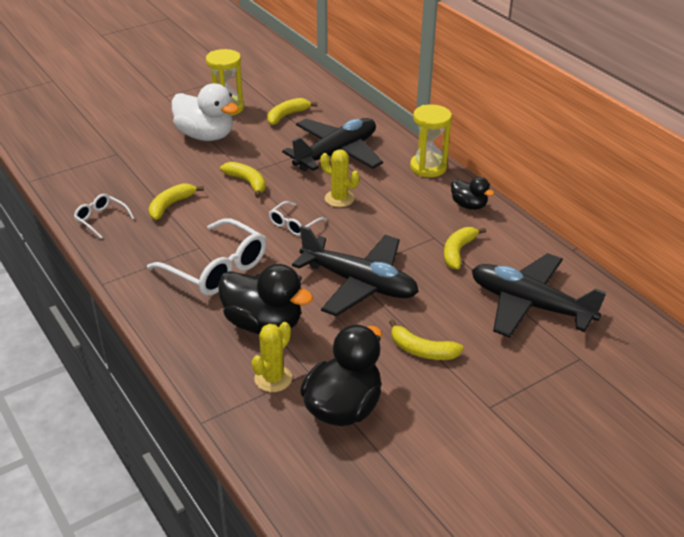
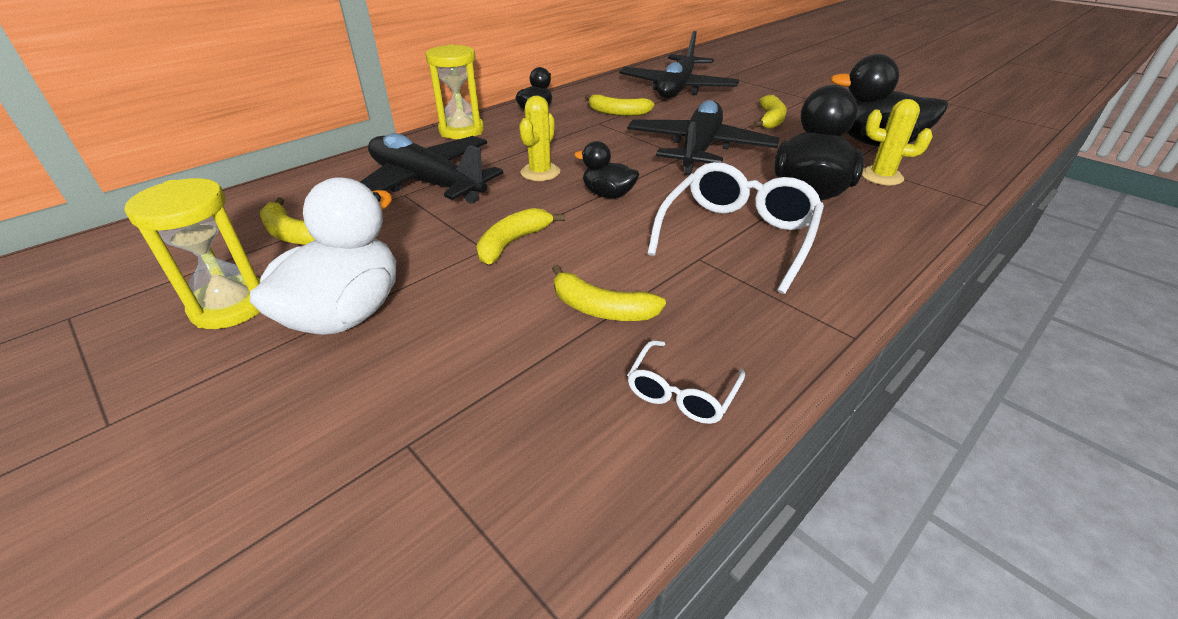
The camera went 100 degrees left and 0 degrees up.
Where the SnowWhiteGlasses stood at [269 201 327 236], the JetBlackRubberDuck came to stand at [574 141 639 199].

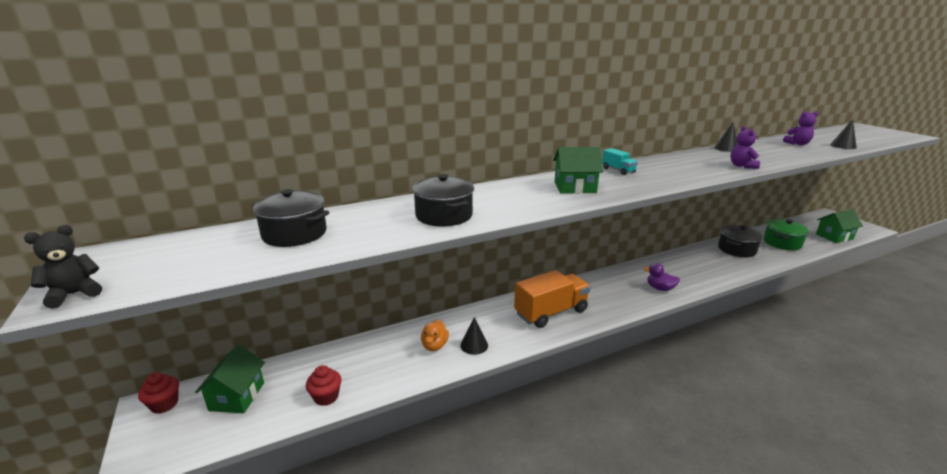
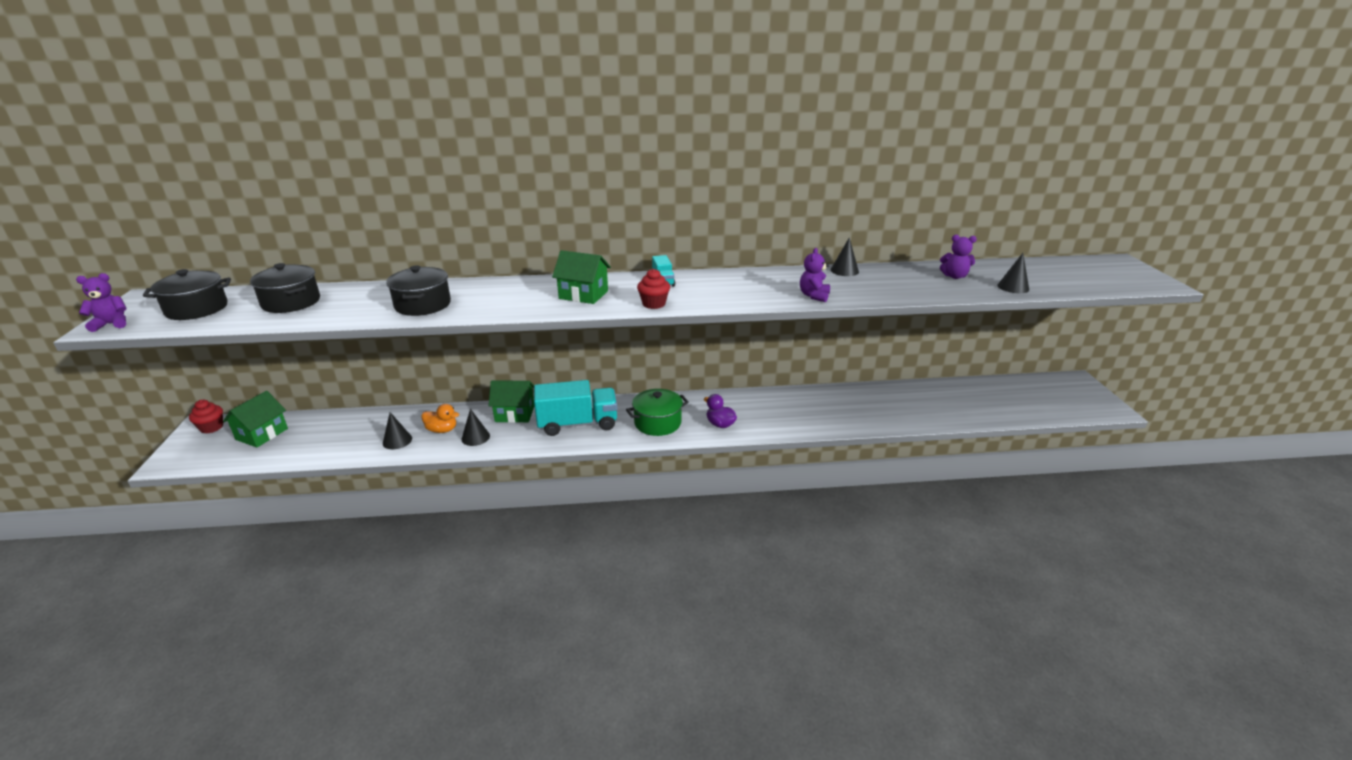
The camera went 20 degrees right and 5 degrees up.
The EmeraldHouse ended up elsewhere, having gone from [816 210 863 243] to [489 380 534 423].
The EmeraldCookingPot ended up elsewhere, having gone from [763 219 809 250] to [626 389 689 436].
What was the JetBlackStuffedBear at [24 225 102 309] turned into the RoyalPurpleStuffedBear at [76 273 127 332].
The JetBlackCookingPot ended up elsewhere, having gone from [718 225 763 257] to [143 269 231 320].
What was the OrangeLorry at [514 270 591 328] turned into the AquaLorry at [534 380 617 436].
The OrangeRubberDuck at [421 320 449 351] ended up facing another way, 105 degrees counterclockwise from before.
The CrimsonCupcake ended up elsewhere, having gone from [306 365 342 406] to [637 269 670 309].
The second view gained the JetBlackSolidCone at [383 412 412 449].

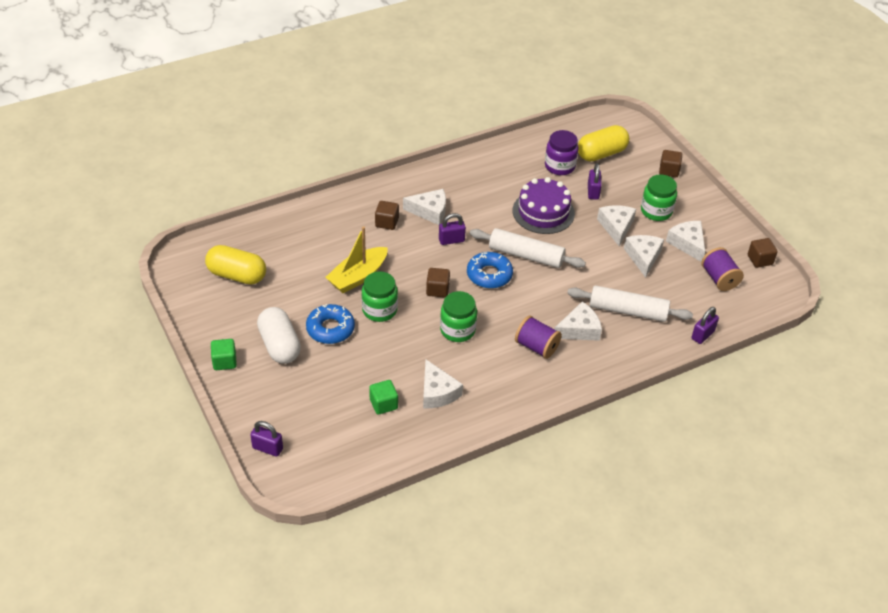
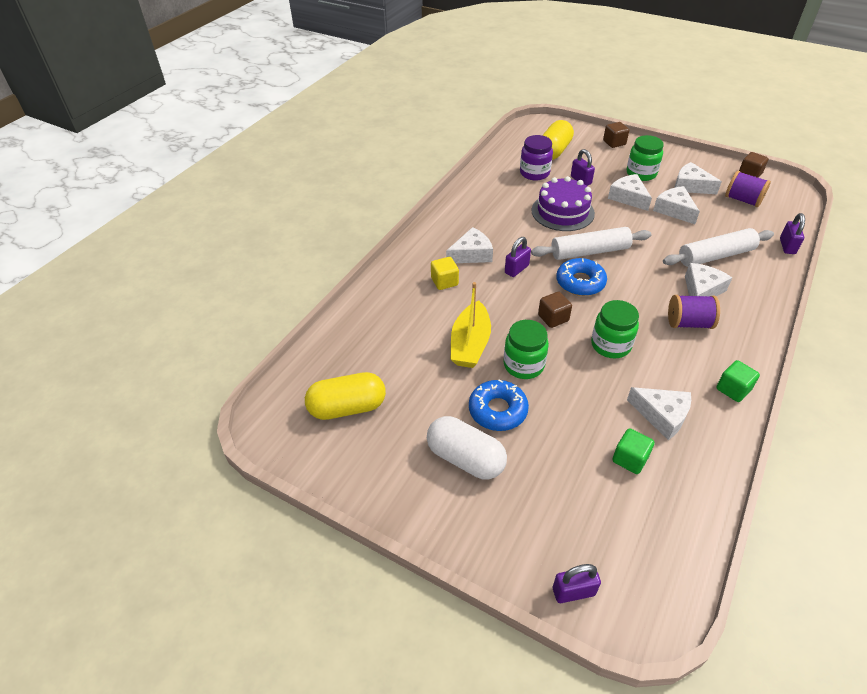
The camera went 30 degrees left and 0 degrees up.
What was the BrownBlock at [375 201 399 230] turned into the BrightYellowBlock at [431 257 459 290].
The EmeraldBlock ended up elsewhere, having gone from [211 339 237 370] to [716 360 760 402].

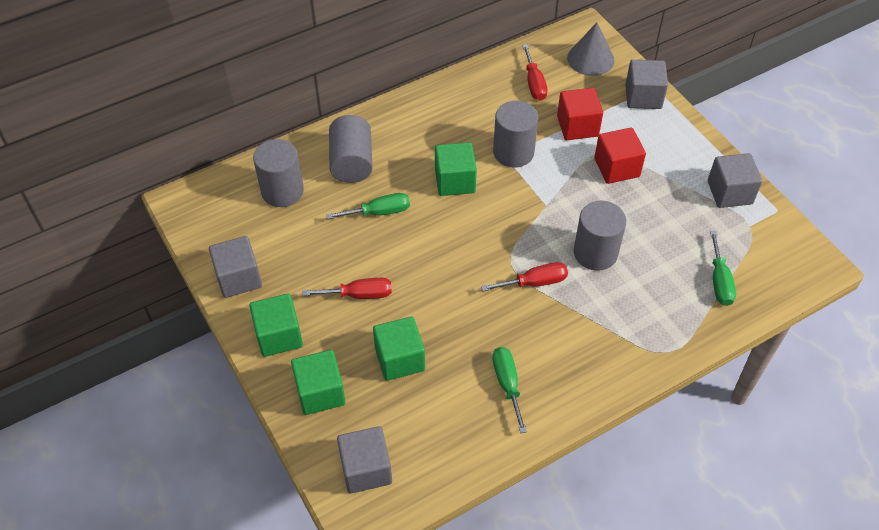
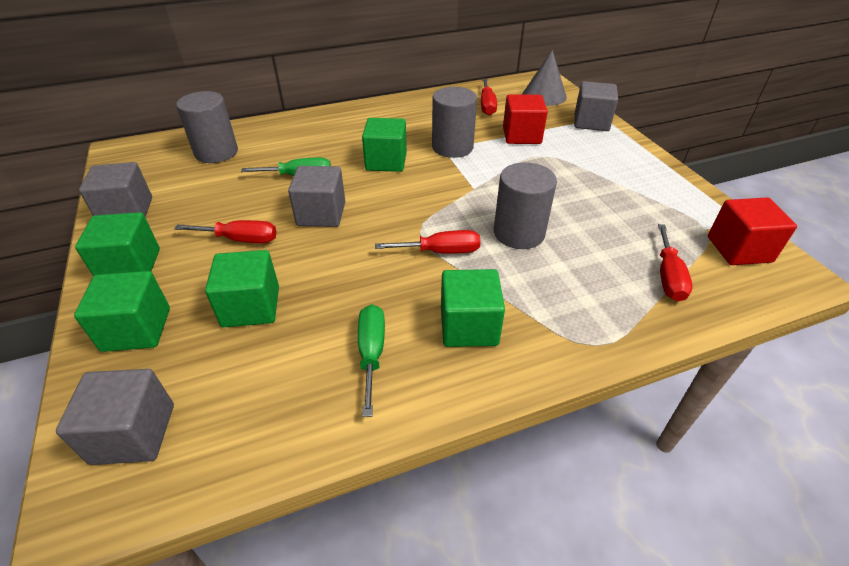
The camera went 10 degrees right and 10 degrees down.
The second view lost the AshGreyCylinder at [329 115 373 183].
The CrimsonBlock ended up elsewhere, having gone from [594 128 646 184] to [708 197 797 265].
The AshGreyBlock ended up elsewhere, having gone from [708 153 762 208] to [288 166 345 227].
What was the EmeraldScrewdriver at [710 231 736 306] turned into the CrimsonScrewdriver at [658 224 693 302].
The second view gained the EmeraldBlock at [441 269 505 347].

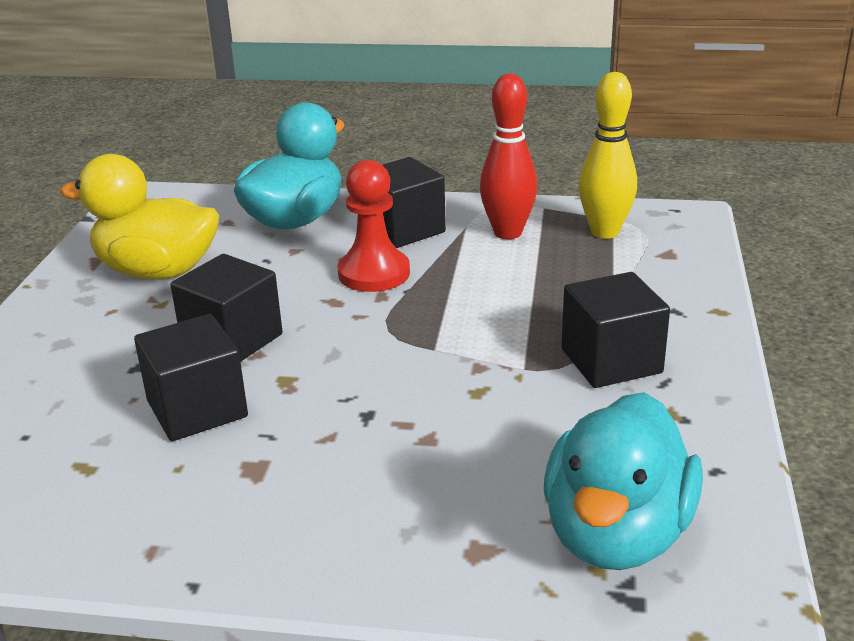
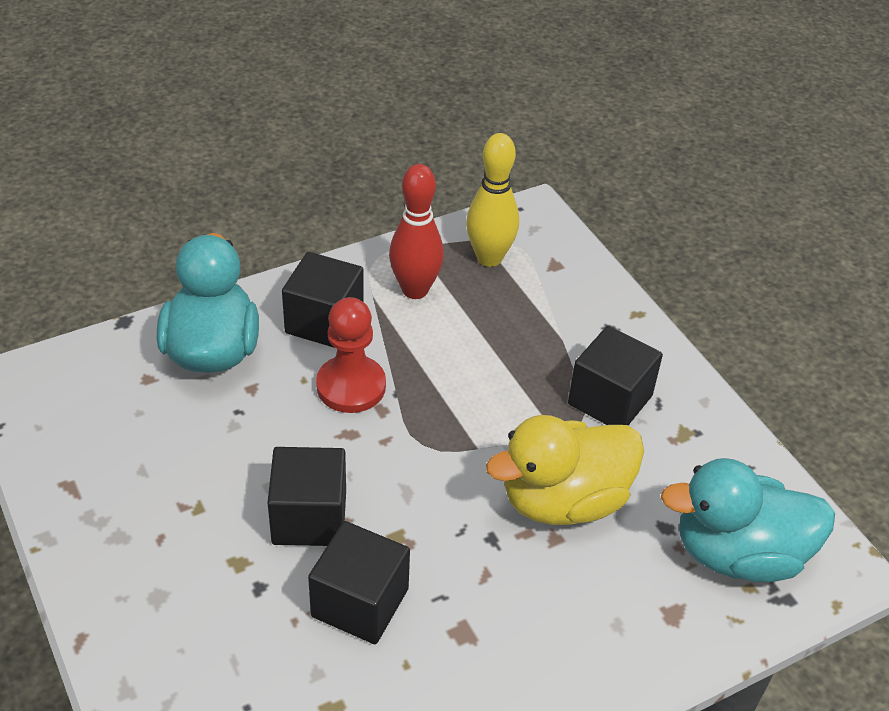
The camera went 40 degrees left and 15 degrees up.
The BrightYellowRubberDuck ended up elsewhere, having gone from [60 154 219 280] to [486 415 644 525].
The AquaRubberDuck at [544 392 703 570] ended up facing another way, 105 degrees clockwise from before.

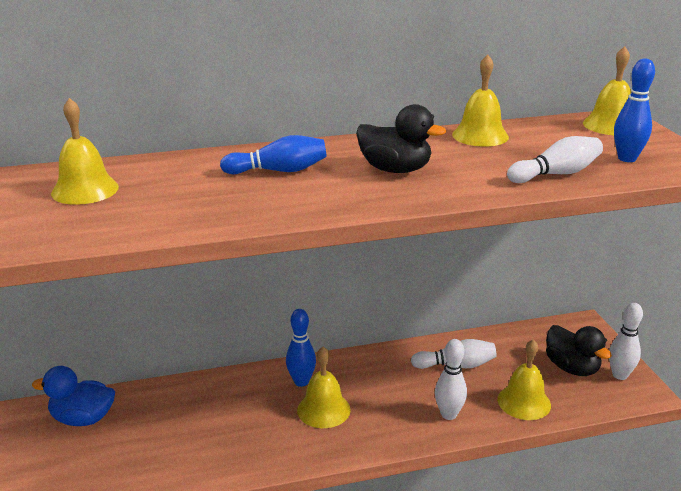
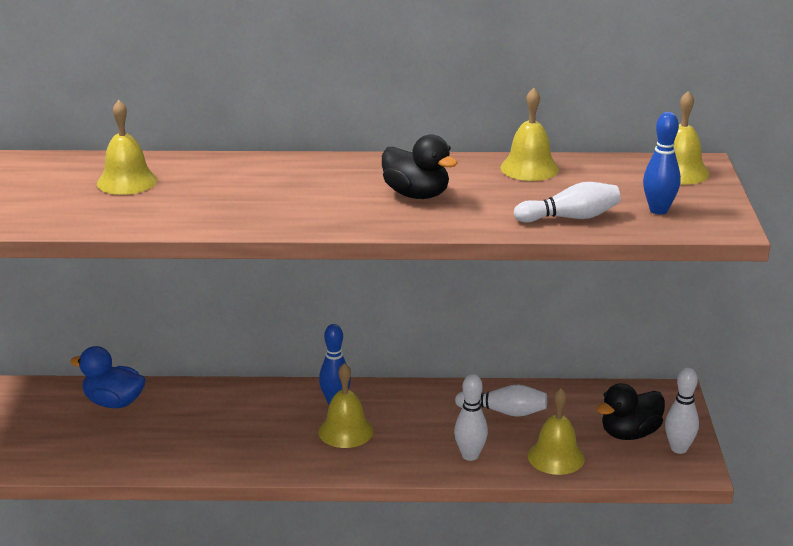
The camera went 15 degrees right and 0 degrees up.
The second view lost the CobaltTenpin at [220 135 327 174].
The JetBlackRubberDuck at [546 325 612 376] ended up facing another way, 75 degrees clockwise from before.

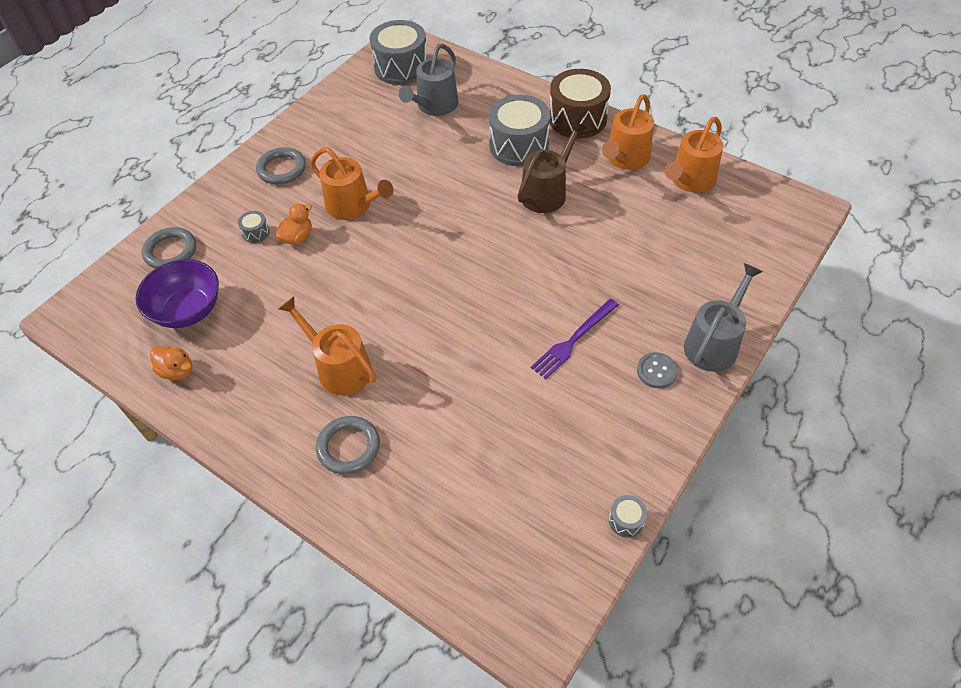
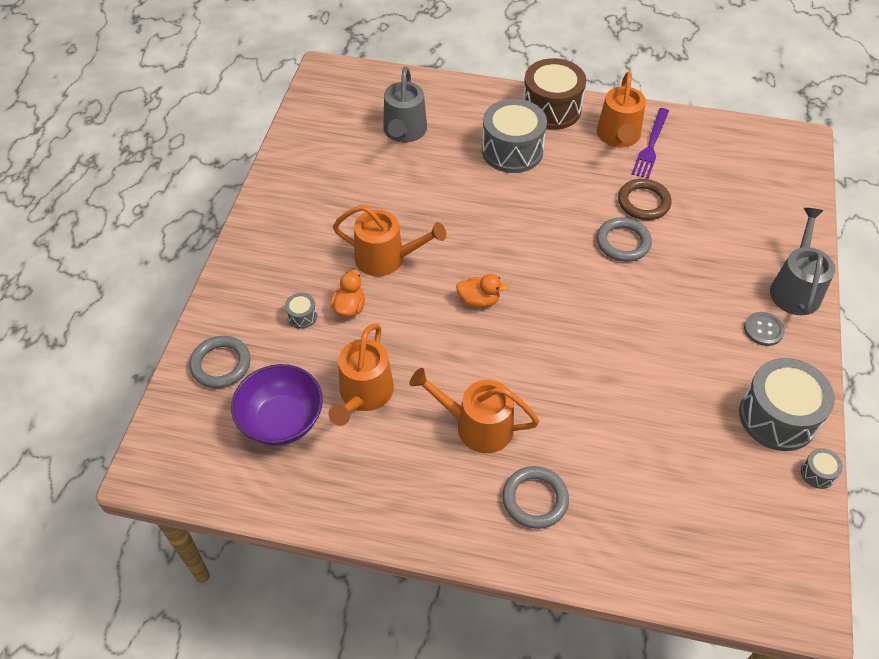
The camera went 25 degrees left and 0 degrees up.
The AshGreySnareDrum ended up elsewhere, having gone from [370 20 427 85] to [739 358 835 451].
The OrangeWateringPot ended up elsewhere, having gone from [665 117 723 193] to [328 324 394 426].
The second view lost the BrownWateringPot at [518 120 587 213].
The AshGreyHoop ended up elsewhere, having gone from [256 147 306 184] to [597 218 652 262].
The RoyalPurpleDinnerFork ended up elsewhere, having gone from [531 299 619 379] to [632 108 669 179].
The OrangeRubberDuck ended up elsewhere, having gone from [150 346 193 380] to [456 274 509 308].
The second view gained the BrownHoop at [618 179 672 220].

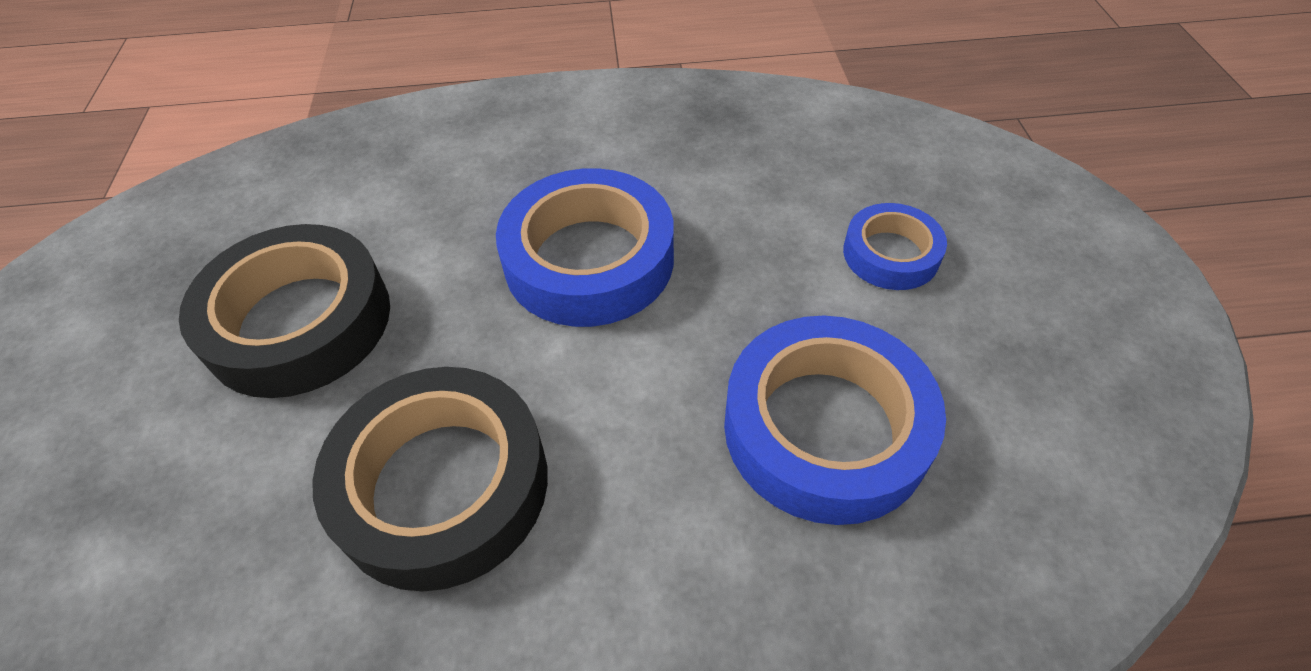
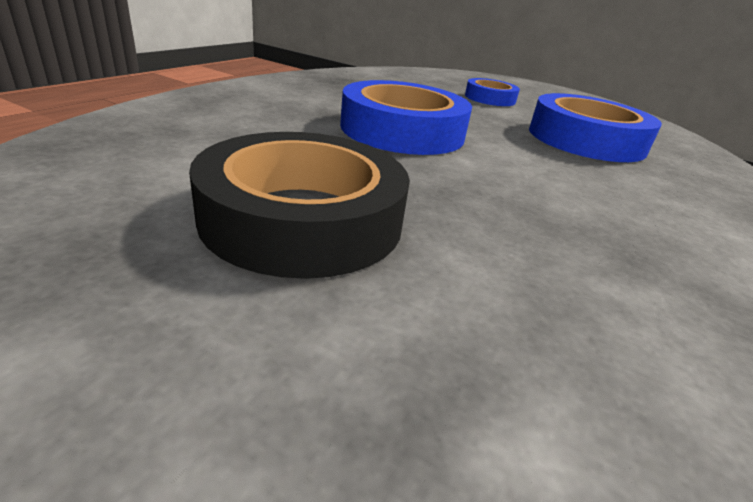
The camera went 60 degrees left and 20 degrees down.
The second view lost the JetBlackRollOfTape at [312 367 548 591].

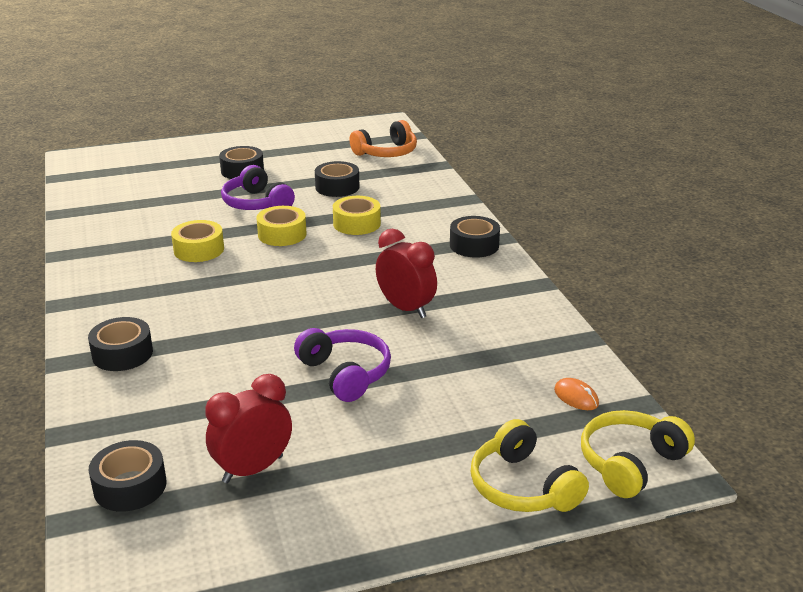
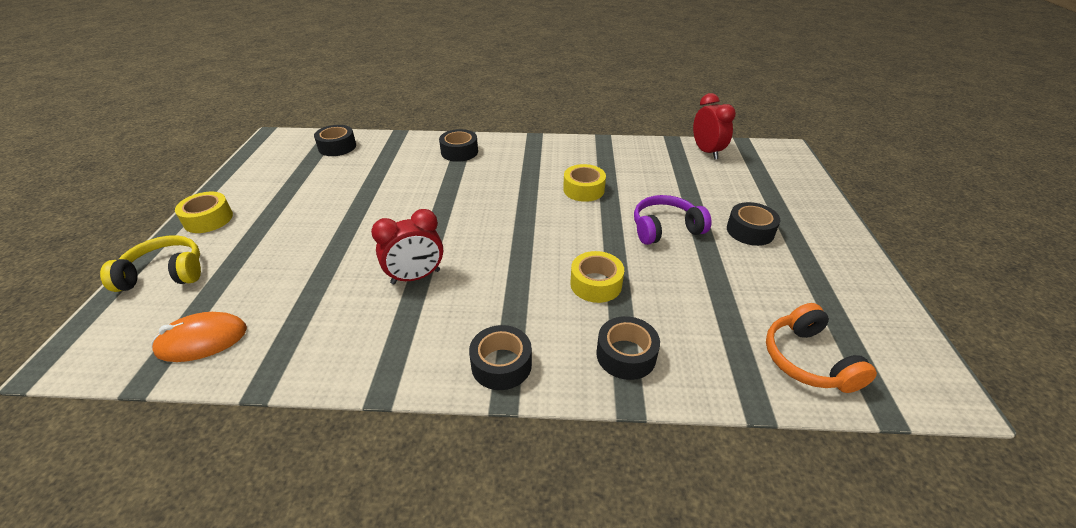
The camera went 110 degrees right and 10 degrees up.
The JetBlackRollOfTape ended up elsewhere, having gone from [315 161 360 197] to [596 316 660 380].
The BrightYellowRollOfTape ended up elsewhere, having gone from [256 206 307 246] to [175 192 233 233].
The second view lost the RoyalPurpleHeadphones at [294 328 391 402].
The CrimsonClock ended up elsewhere, having gone from [206 374 292 483] to [693 93 736 160].
The size of the OrangePcMouse at [554 378 599 410] changed by a factor of 1.77.
The second view lost the BrightYellowHeadphones at [581 410 695 498].

